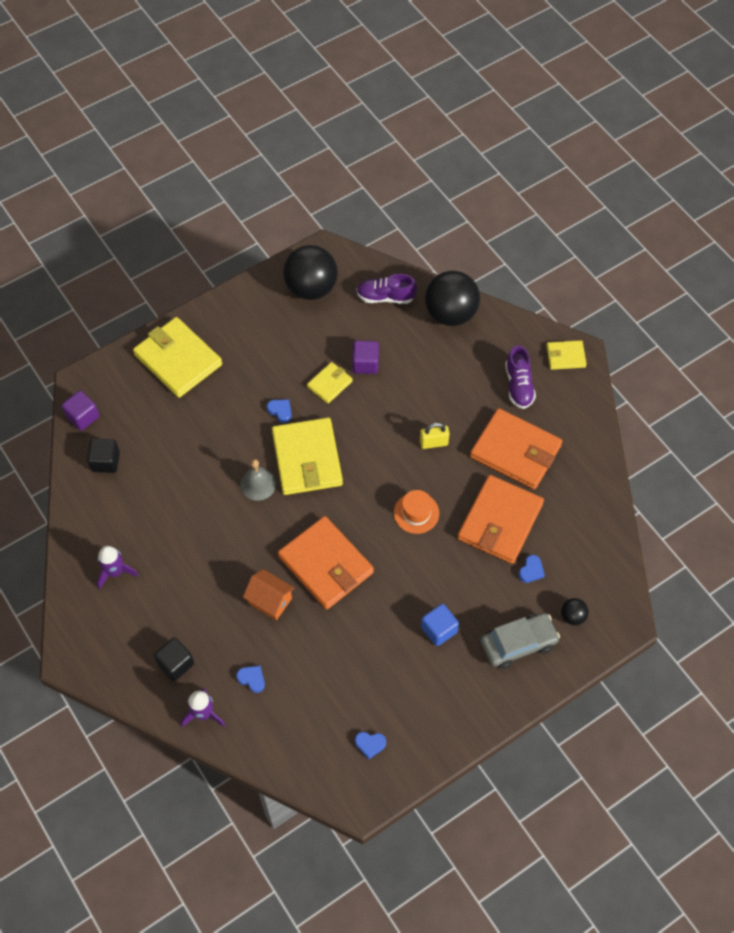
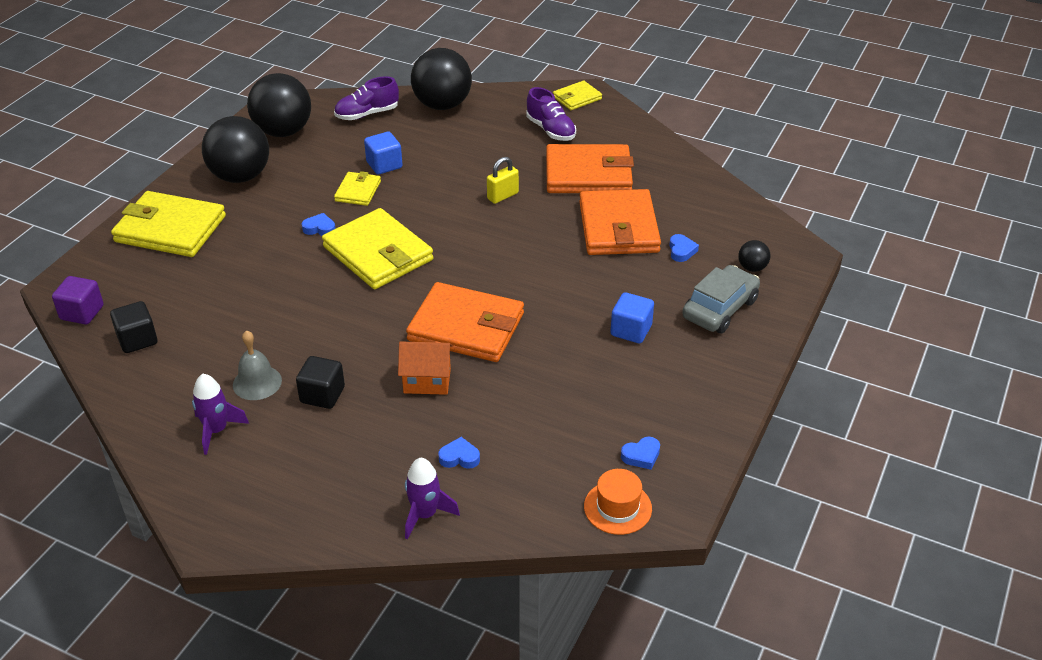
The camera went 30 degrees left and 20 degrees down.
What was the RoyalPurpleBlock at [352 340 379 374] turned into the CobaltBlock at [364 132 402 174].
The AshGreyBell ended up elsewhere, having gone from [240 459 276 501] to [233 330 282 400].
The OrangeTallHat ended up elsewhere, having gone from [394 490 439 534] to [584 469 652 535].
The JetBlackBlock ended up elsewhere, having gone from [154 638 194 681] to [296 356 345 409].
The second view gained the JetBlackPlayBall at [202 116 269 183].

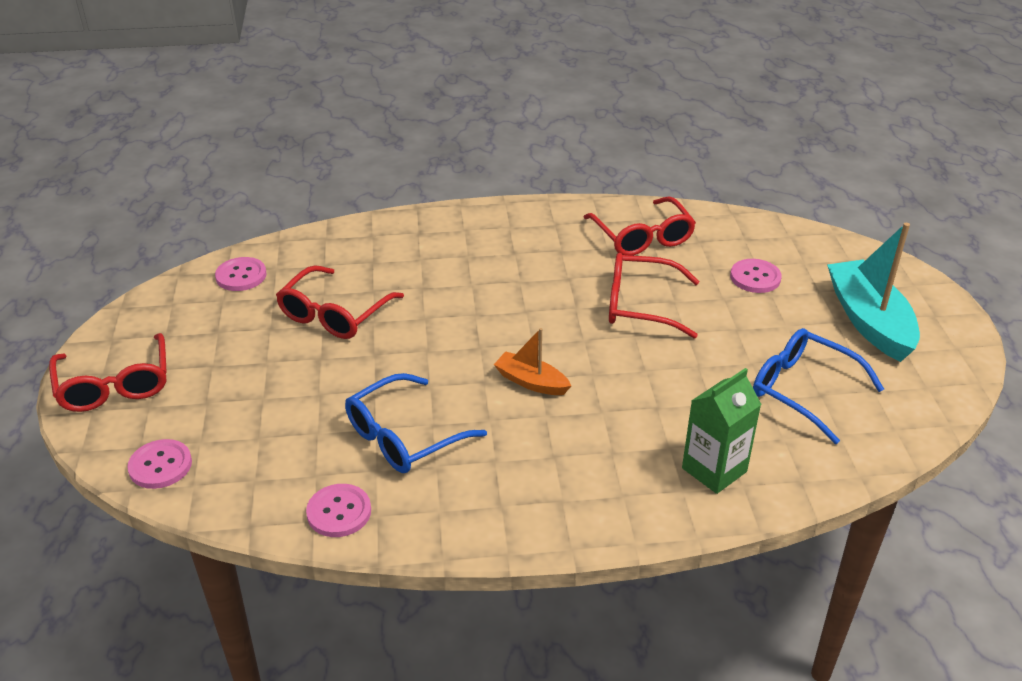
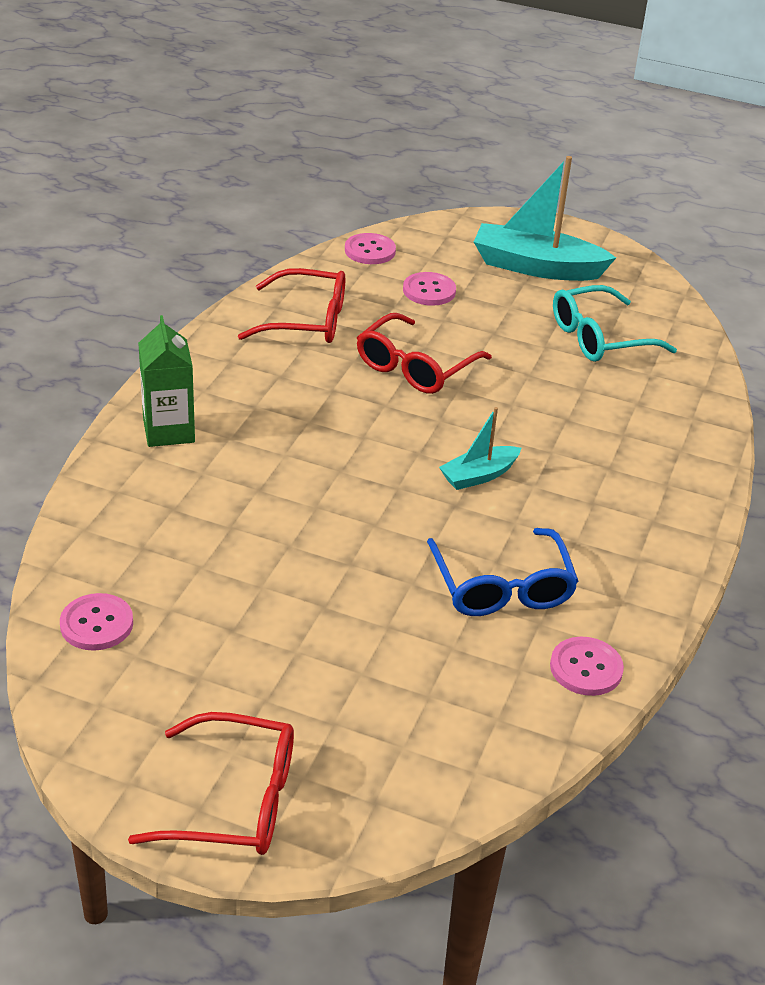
The camera went 65 degrees left and 0 degrees up.
The second view lost the CrimsonGlasses at [276 265 404 339].
What was the OrangeSailboat at [494 328 571 395] turned into the AquaSailboat at [439 407 521 490].
What was the CobaltGlasses at [753 328 884 444] turned into the AquaGlasses at [553 285 677 362].
The EmeraldJuiceCarton ended up elsewhere, having gone from [682 368 761 494] to [138 315 195 447].
The PinkSewingButton ended up elsewhere, having gone from [127 439 192 489] to [345 233 396 264].

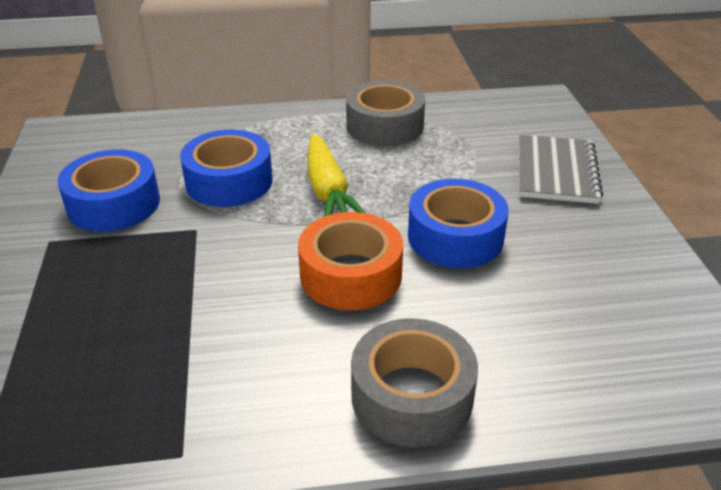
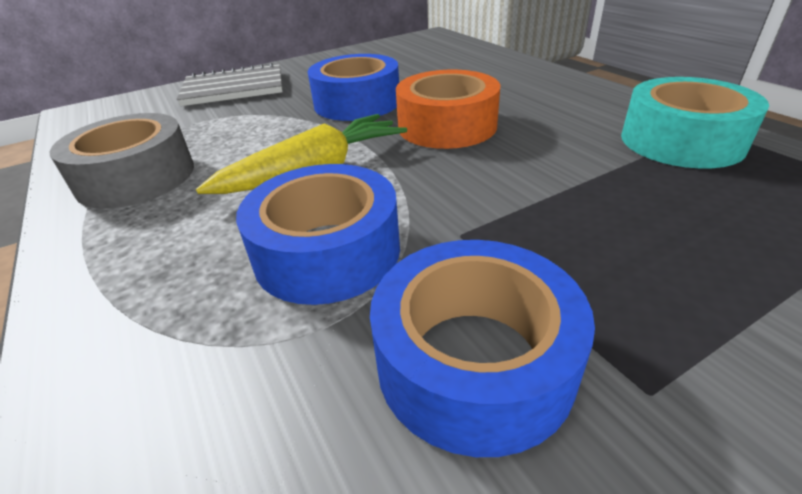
The camera went 110 degrees left and 0 degrees up.
The second view lost the AshGreyRollOfTape at [351 318 478 447].
The second view gained the AquaRollOfTape at [621 77 769 169].

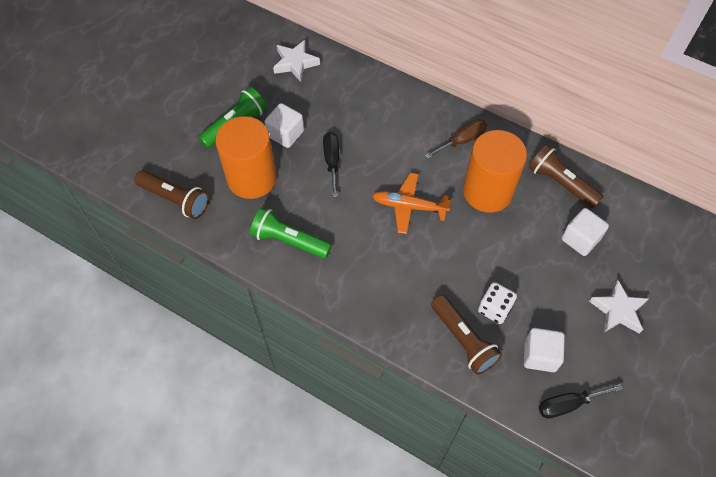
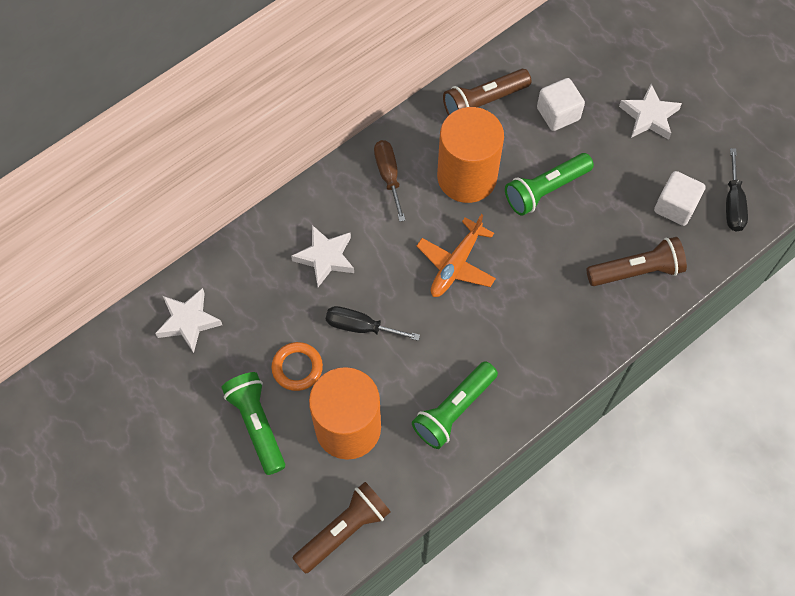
The camera went 70 degrees left and 5 degrees up.
Where the SnowWhiteBlock stood at [265 103 304 148], the OrangeHoop came to stand at [271 342 323 391].
The second view lost the SnowWhiteGameDie at [478 282 517 324].
The second view gained the EmeraldTorch at [505 153 594 216].
The second view gained the SnowWhiteStarShape at [291 225 354 287].

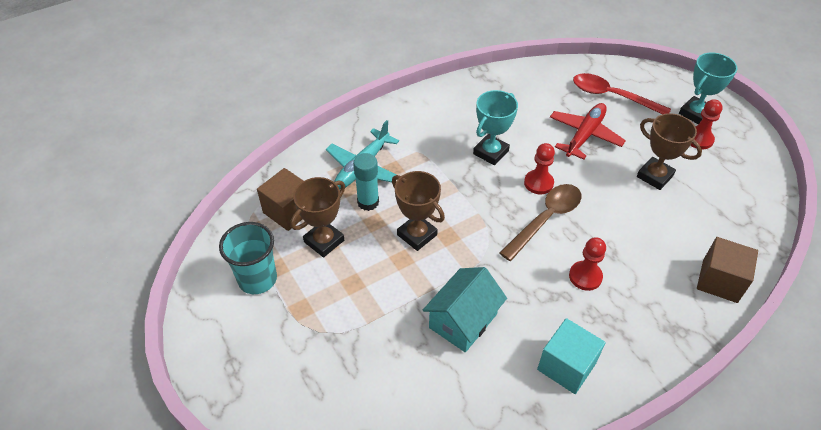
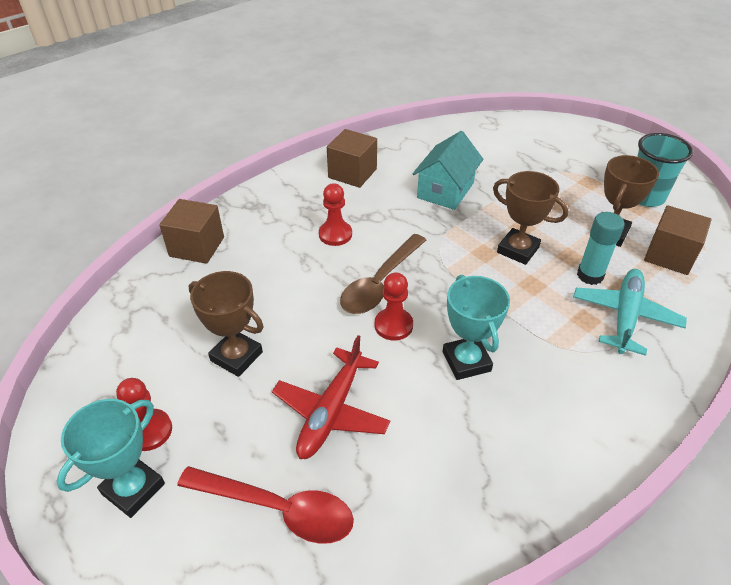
The camera went 170 degrees right and 5 degrees down.
The AquaTrophy at [473 90 518 165] ended up facing another way, 45 degrees counterclockwise from before.
What was the AquaBlock at [537 318 606 394] turned into the BrownBlock at [327 129 377 188].

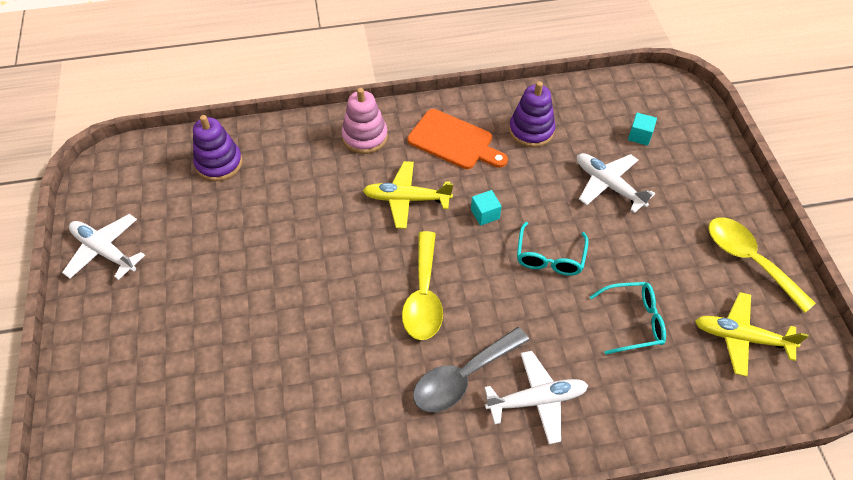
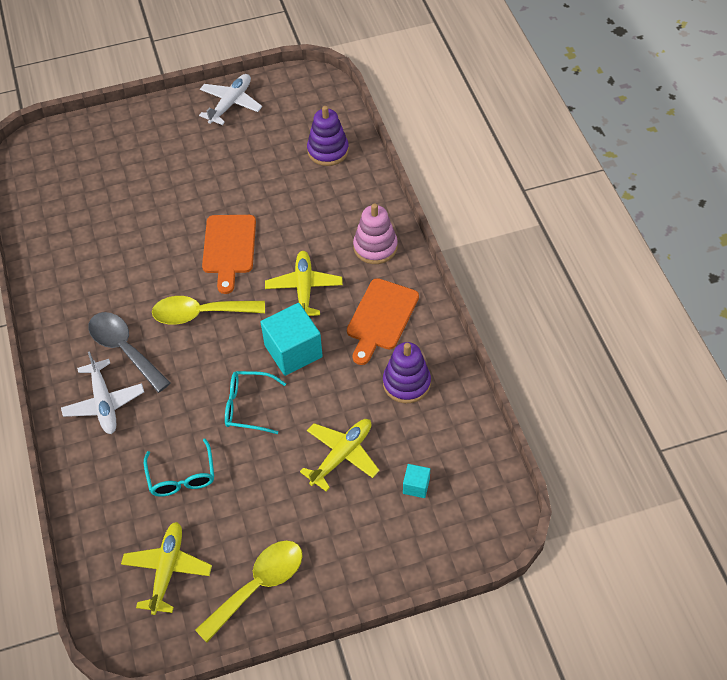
The camera went 85 degrees right and 0 degrees up.
What was the SnowWhiteToyPlane at [577 153 655 213] turned into the BrightYellowToyPlane at [300 419 380 491].
The size of the AquaBlock at [471 190 502 226] changed by a factor of 2.06.
The second view gained the OrangeBreadBoard at [202 215 256 294].

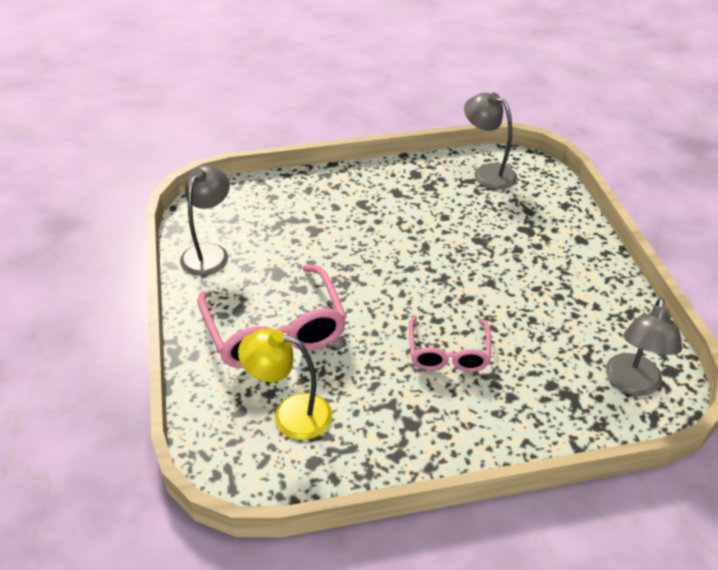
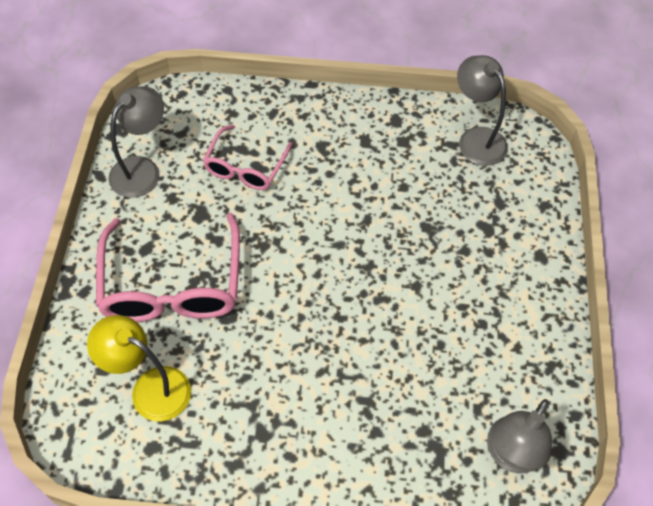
The camera went 15 degrees right and 15 degrees up.
The PinkGlasses ended up elsewhere, having gone from [409 316 491 372] to [203 124 293 190].

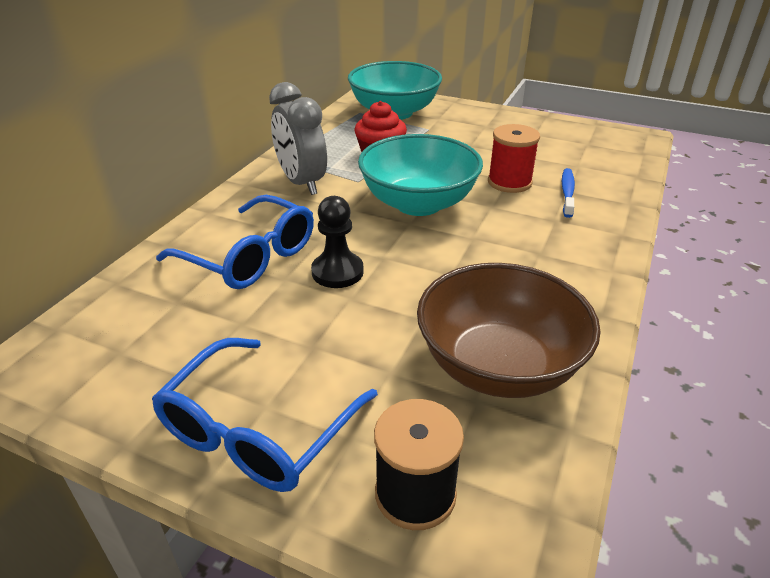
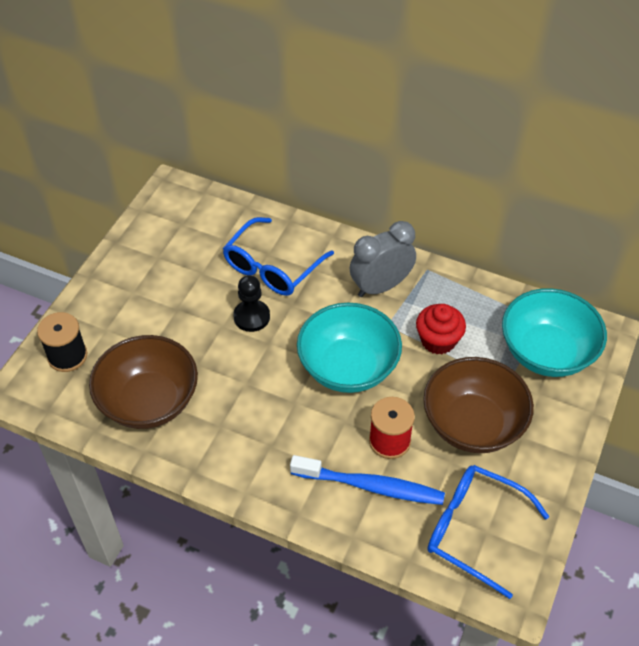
The camera went 90 degrees right and 15 degrees up.
The size of the CobaltDentalBrush at [562 168 575 218] changed by a factor of 1.74.
The CobaltGlasses ended up elsewhere, having gone from [152 338 378 492] to [427 465 550 599].
The second view gained the BrownServingBowl at [423 357 534 453].

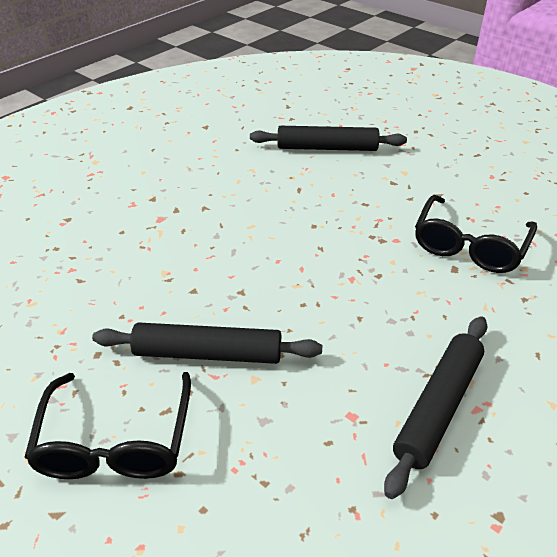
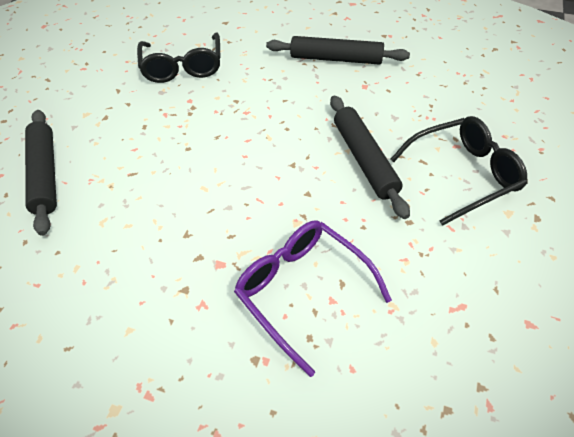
The camera went 110 degrees left and 10 degrees up.
The JetBlackGlasses at [415 195 537 273] ended up facing another way, 75 degrees clockwise from before.
The second view gained the RoyalPurpleGlasses at [234 221 392 377].

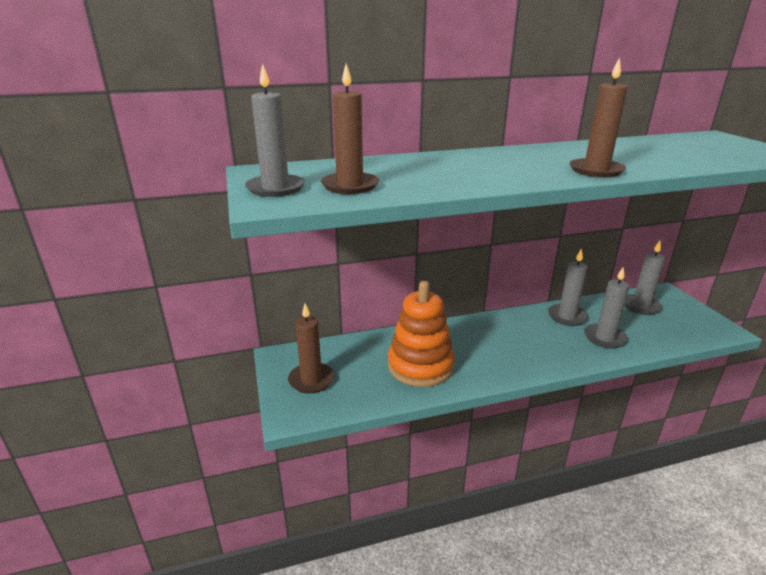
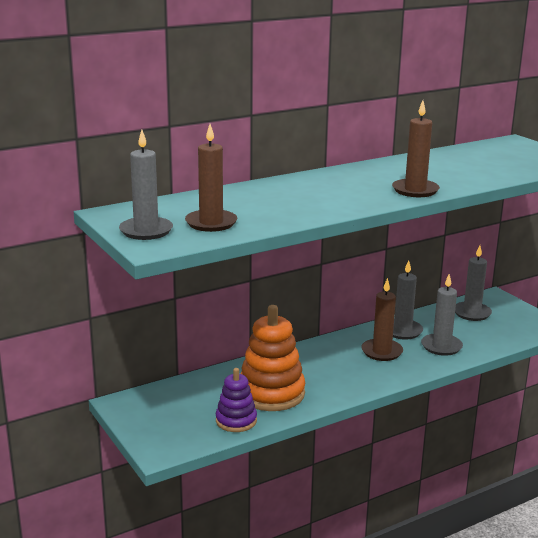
The camera went 15 degrees left and 5 degrees down.
The BrownWaxCandle ended up elsewhere, having gone from [288 304 335 394] to [361 278 403 361].
The second view gained the RoyalPurpleRingStacker at [216 368 257 432].

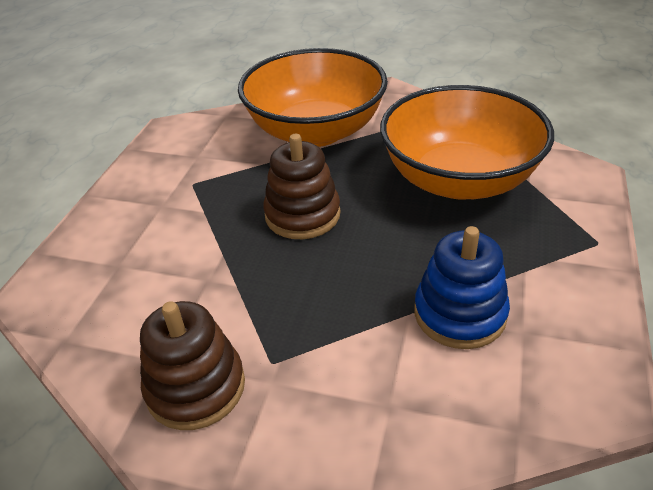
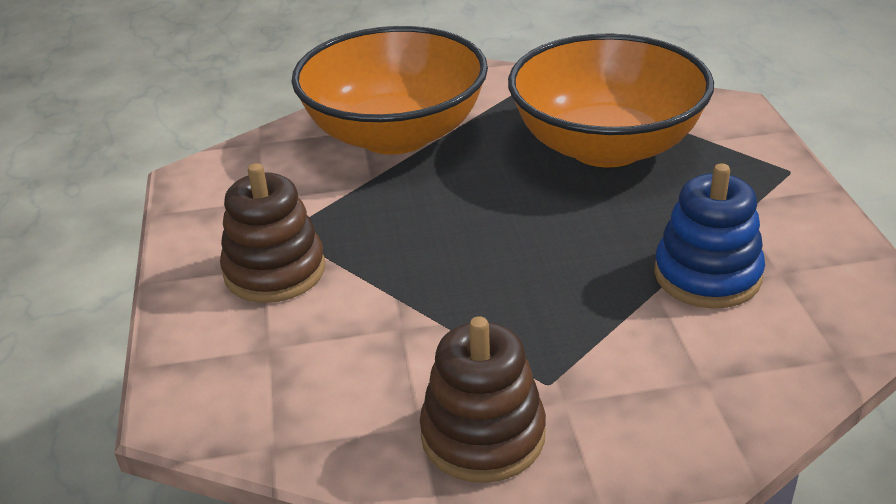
The camera went 25 degrees left and 5 degrees down.
The BrownRingStacker ended up elsewhere, having gone from [263 134 341 239] to [220 163 325 303].

